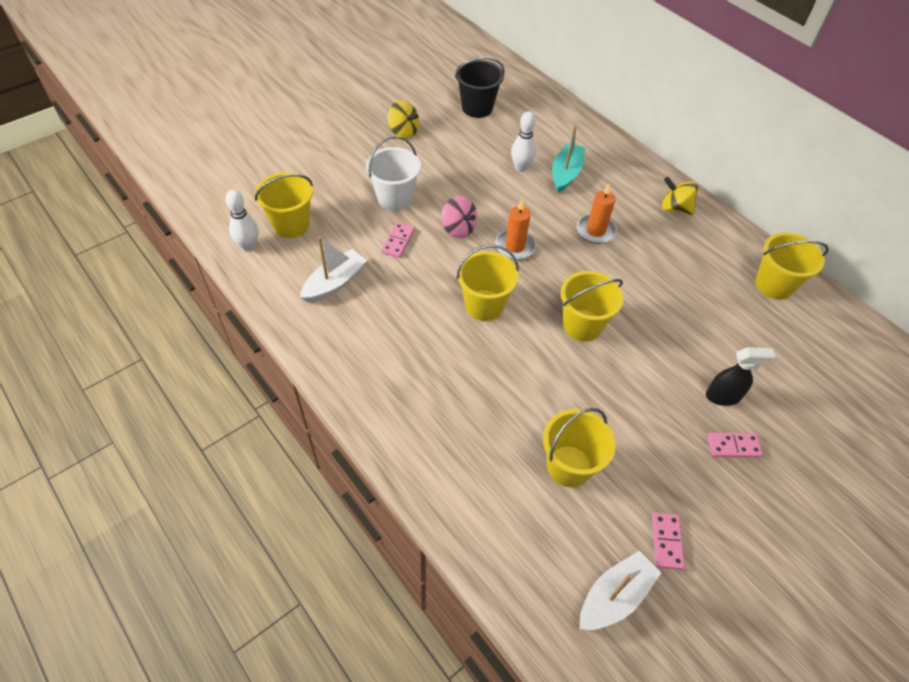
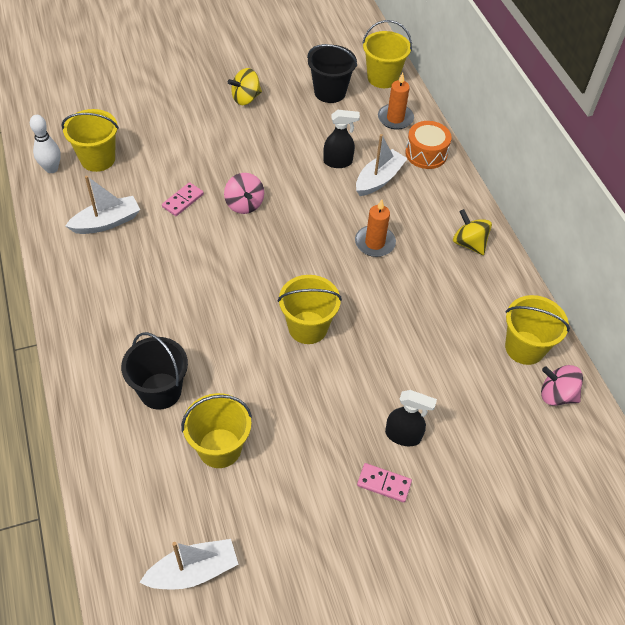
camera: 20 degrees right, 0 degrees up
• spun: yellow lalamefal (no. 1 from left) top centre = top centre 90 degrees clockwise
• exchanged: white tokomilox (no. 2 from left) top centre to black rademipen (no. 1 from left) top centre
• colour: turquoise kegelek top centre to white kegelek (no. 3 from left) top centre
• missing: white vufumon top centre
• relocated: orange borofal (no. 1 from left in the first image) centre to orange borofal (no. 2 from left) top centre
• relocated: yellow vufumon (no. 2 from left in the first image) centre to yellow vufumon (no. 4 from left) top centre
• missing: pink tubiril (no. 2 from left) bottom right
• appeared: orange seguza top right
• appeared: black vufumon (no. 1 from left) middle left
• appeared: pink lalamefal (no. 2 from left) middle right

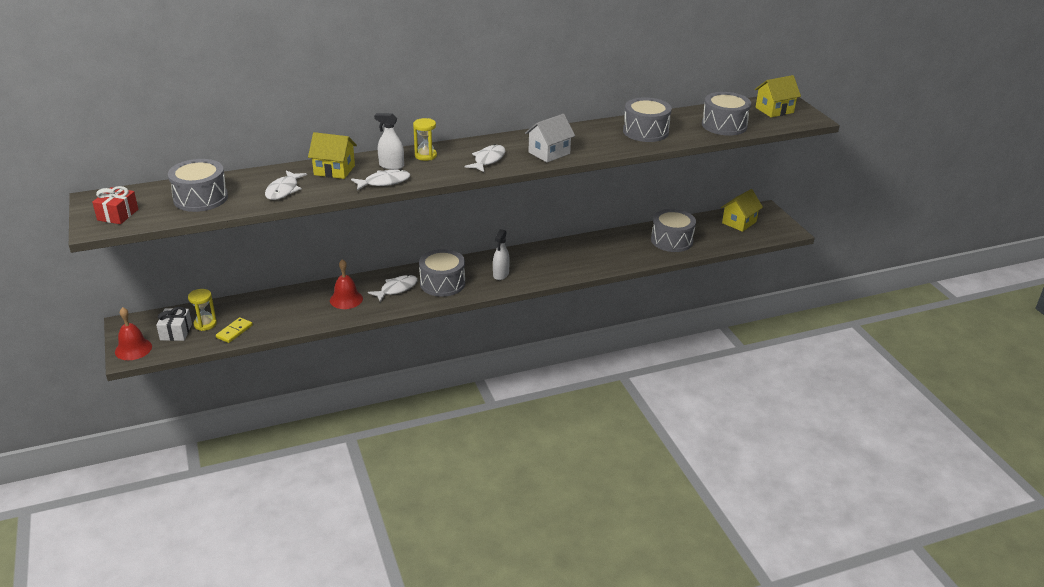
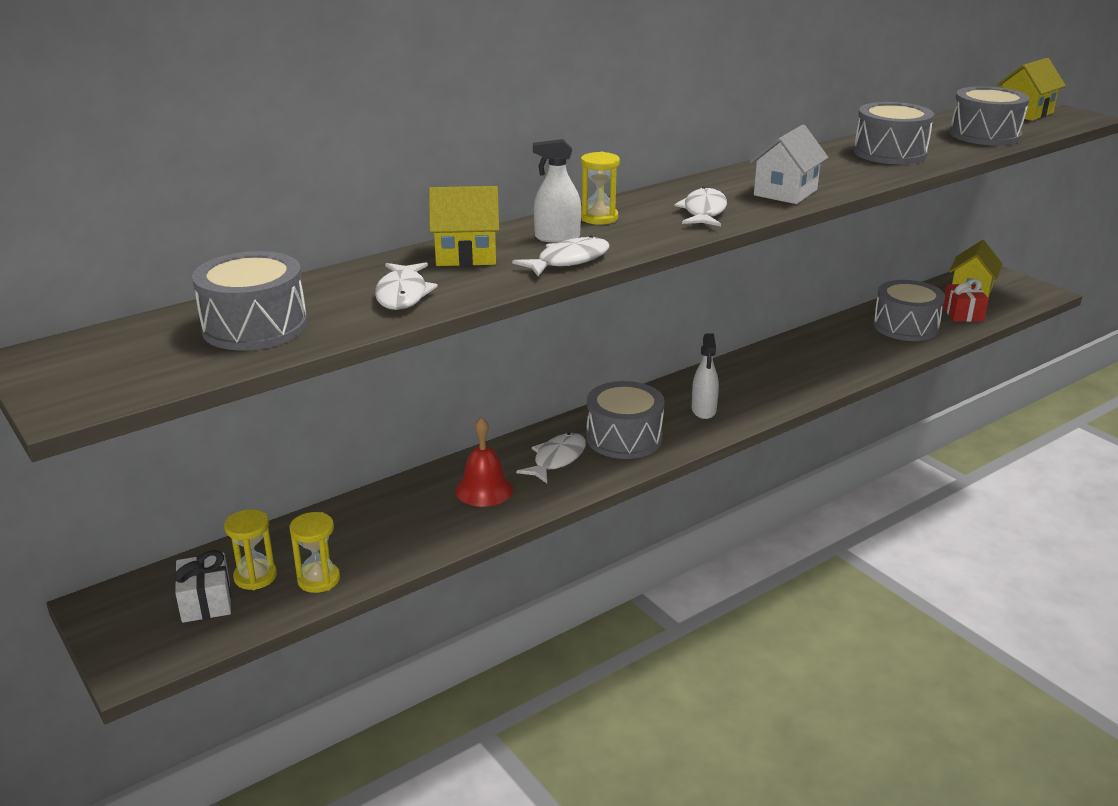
camera: 15 degrees left, 5 degrees down
• relocated: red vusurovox middle left to middle right
• missing: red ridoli (no. 1 from left) middle left
• exchanged: yellow tubiril middle left to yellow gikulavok (no. 2 from left) bottom left

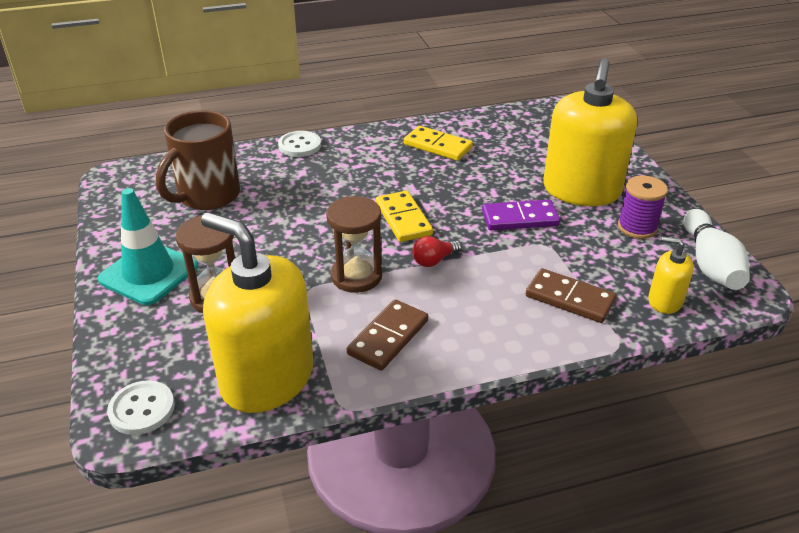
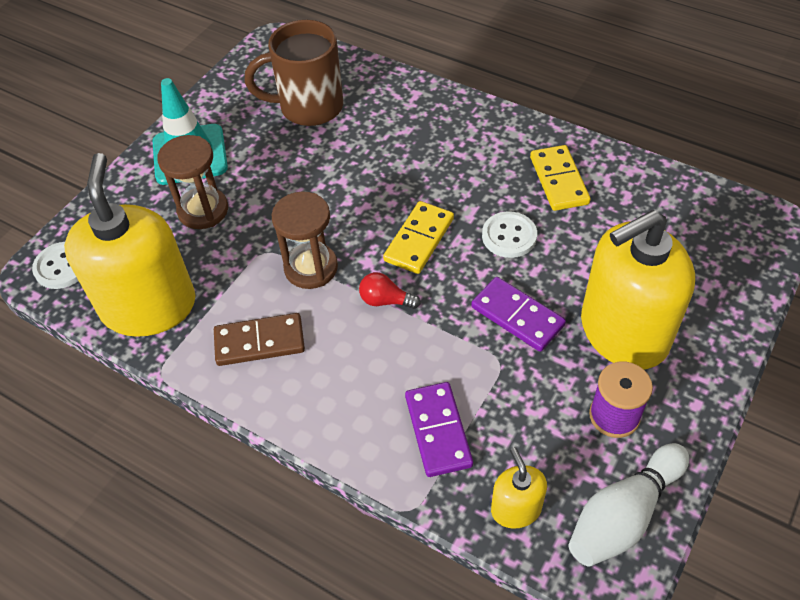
camera: 50 degrees right, 15 degrees up
• relocated: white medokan (no. 2 from left) top centre to centre
• colour: brown tubiril (no. 2 from left) middle right to purple tubiril (no. 1 from left) bottom centre

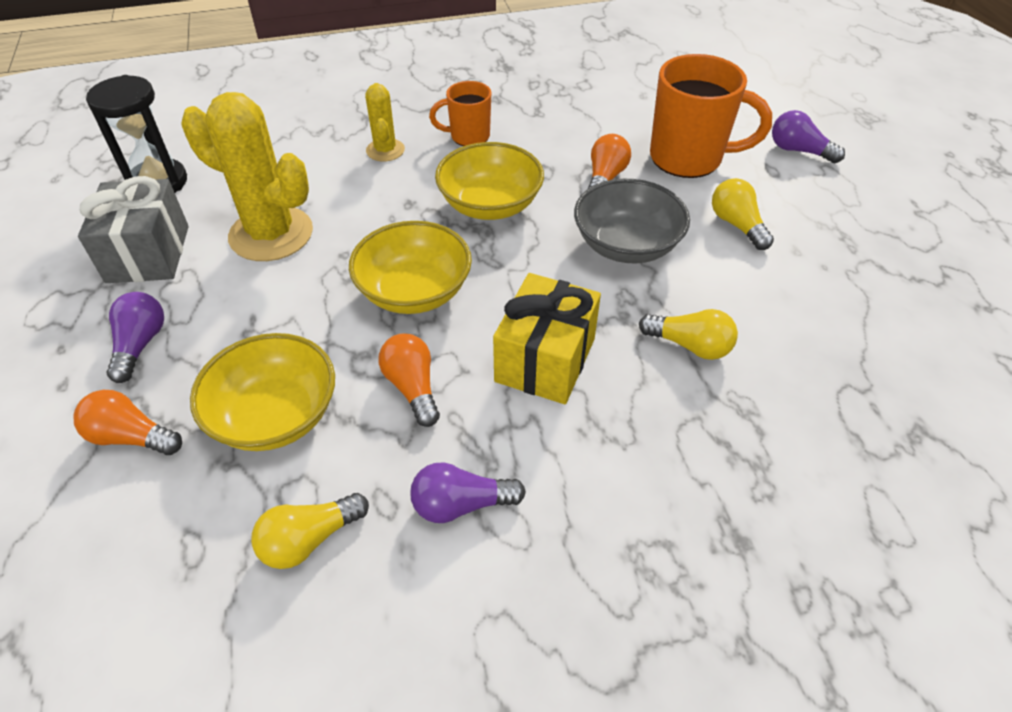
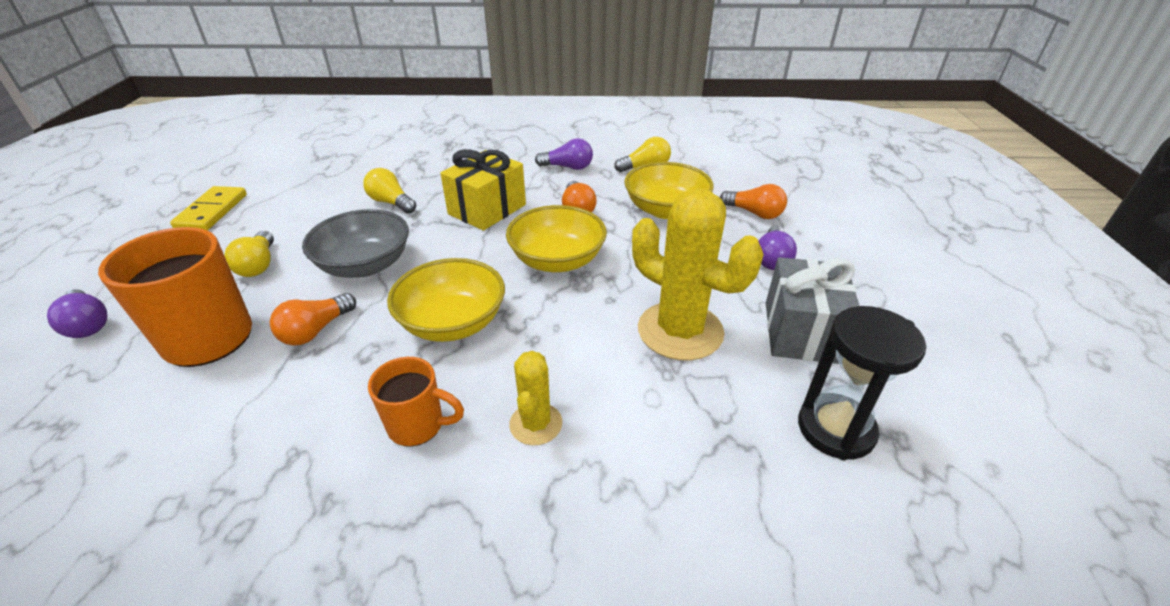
camera: 165 degrees left, 10 degrees down
• appeared: yellow tubiril middle left

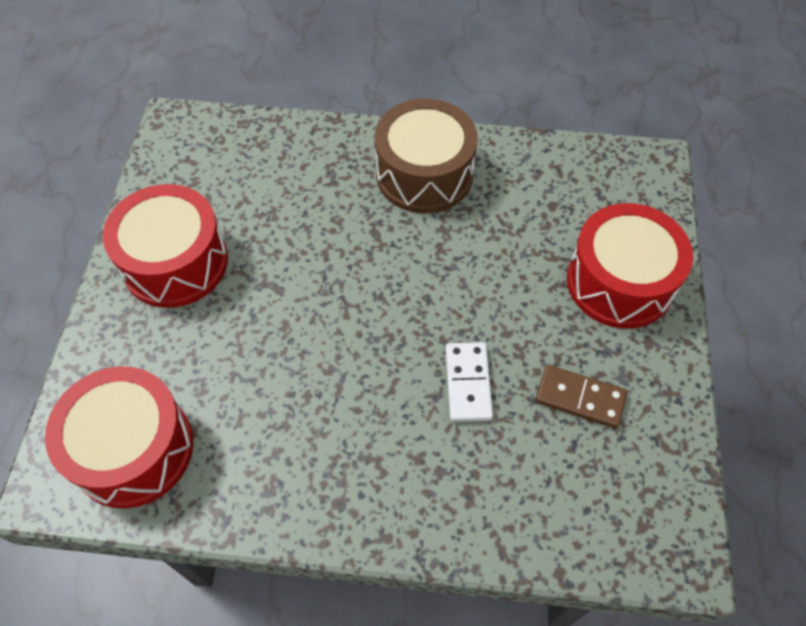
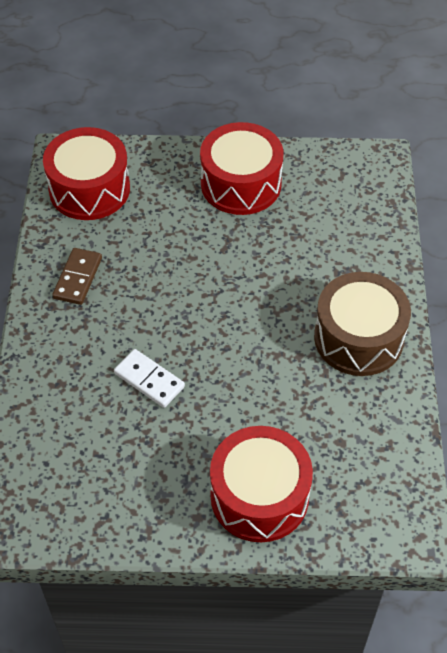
camera: 85 degrees right, 5 degrees down
• spun: white tubiril centre = centre 45 degrees clockwise
• relocated: brown tubiril middle right to middle left

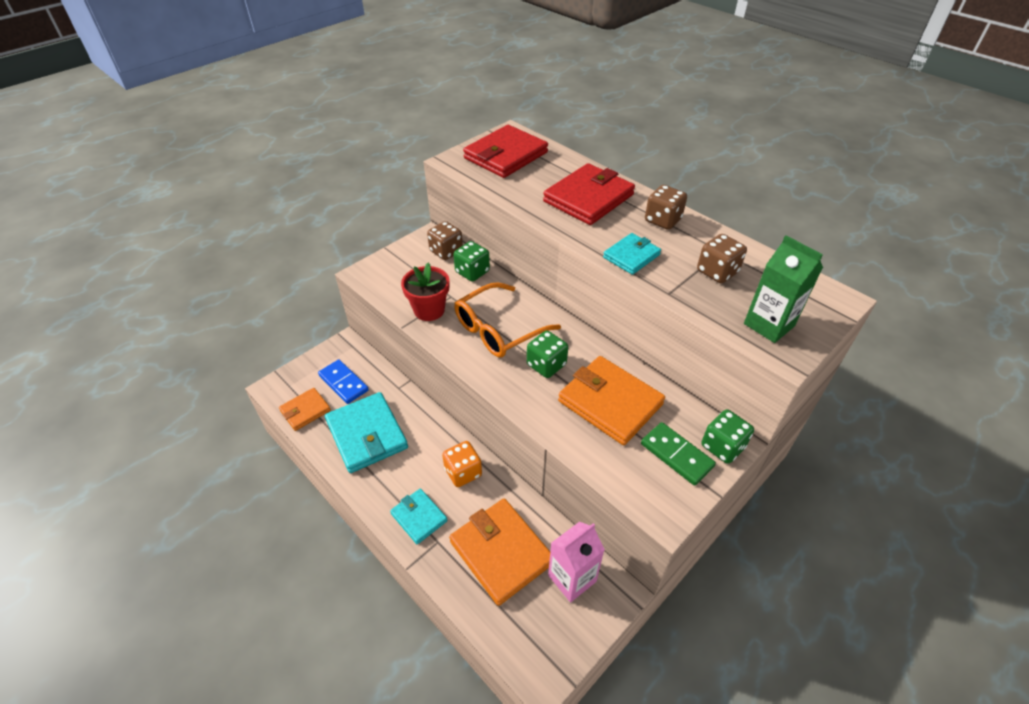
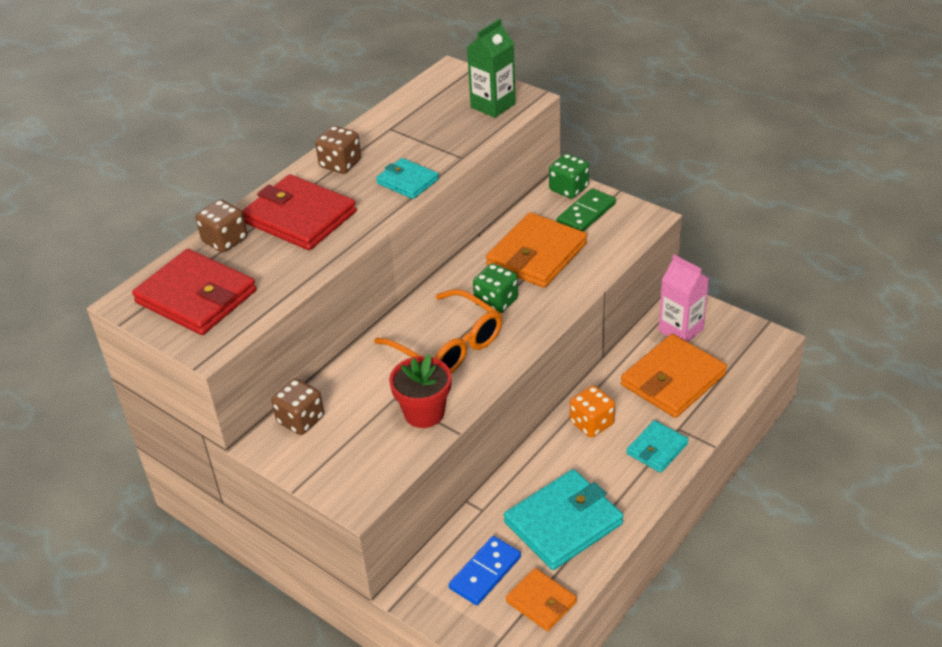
camera: 95 degrees left, 5 degrees down
• relocated: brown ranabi (no. 3 from left in the first image) middle right to brown ranabi (no. 1 from left) middle left
• missing: green ranabi (no. 1 from left) centre

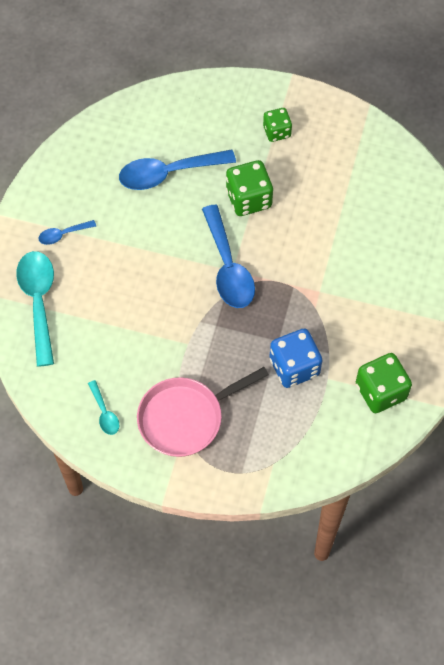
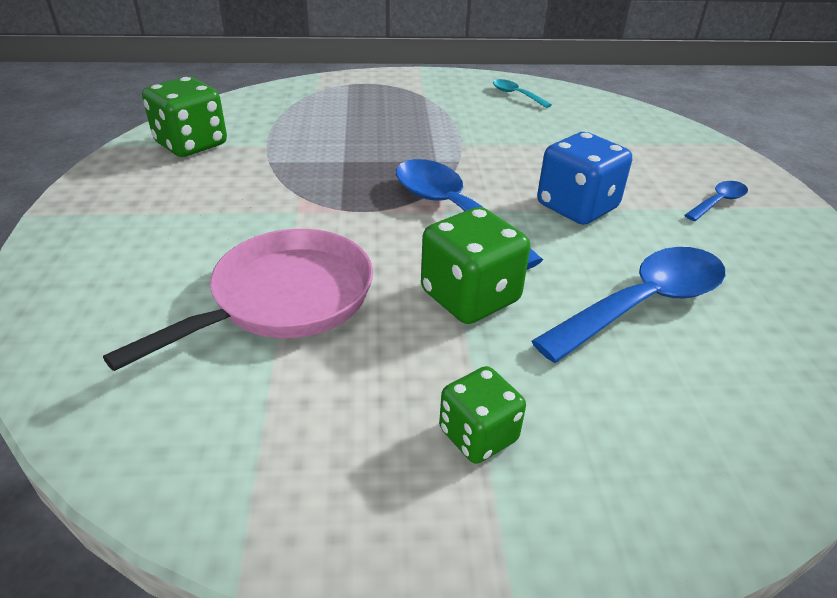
camera: 160 degrees right, 25 degrees down
• missing: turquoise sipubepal (no. 1 from left) middle left
• relocated: blue ranabi middle right to top right
• relocated: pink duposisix centre to middle left

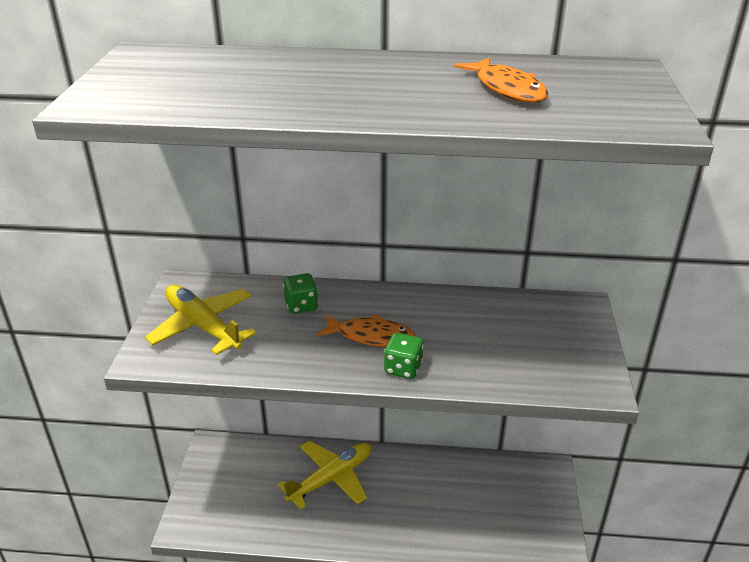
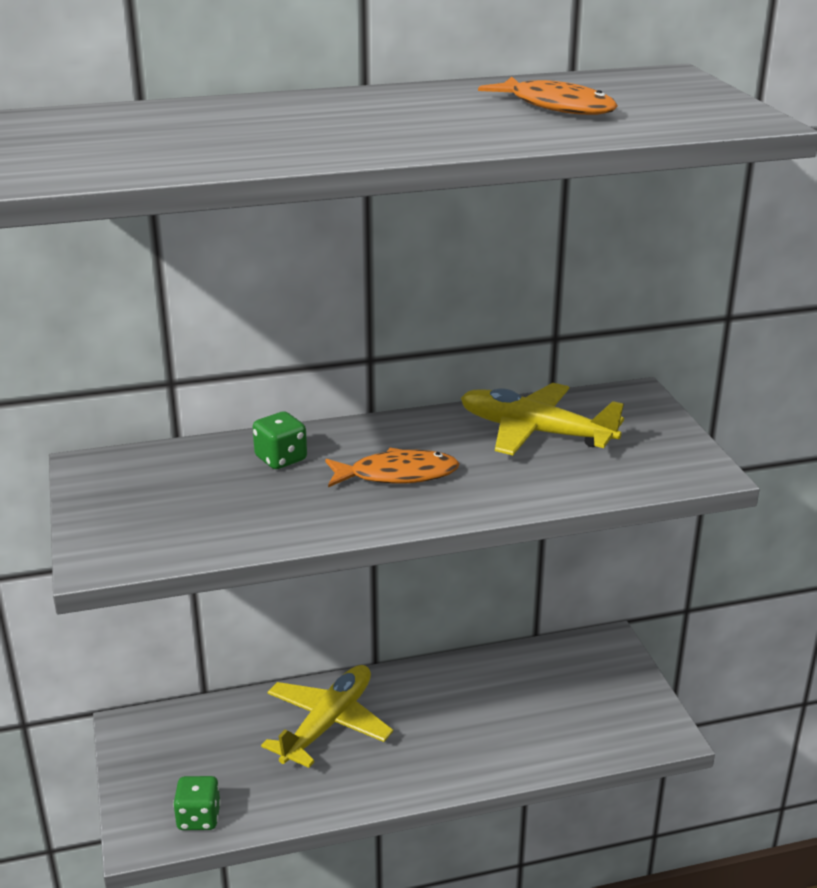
camera: 20 degrees left, 5 degrees down
• relocated: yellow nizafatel (no. 1 from left in the first image) middle left to yellow nizafatel (no. 2 from left) centre
• relocated: green ranabi (no. 2 from left in the first image) centre to green ranabi (no. 1 from left) bottom left

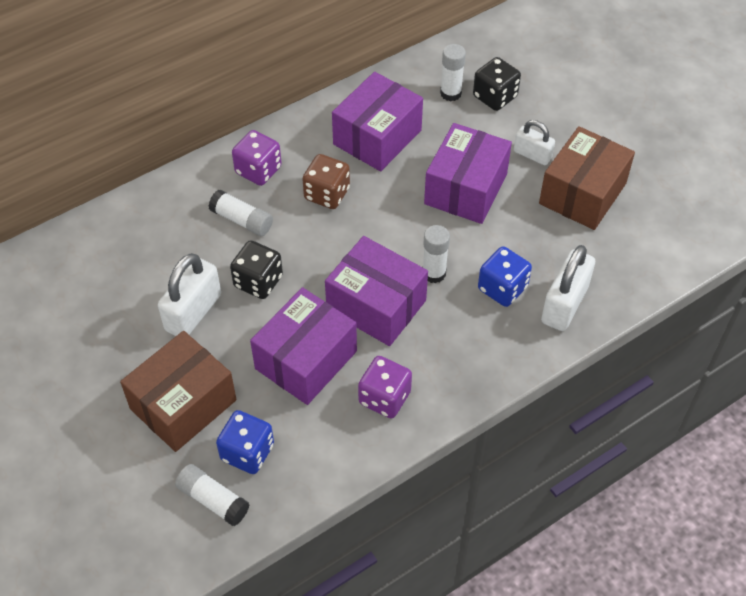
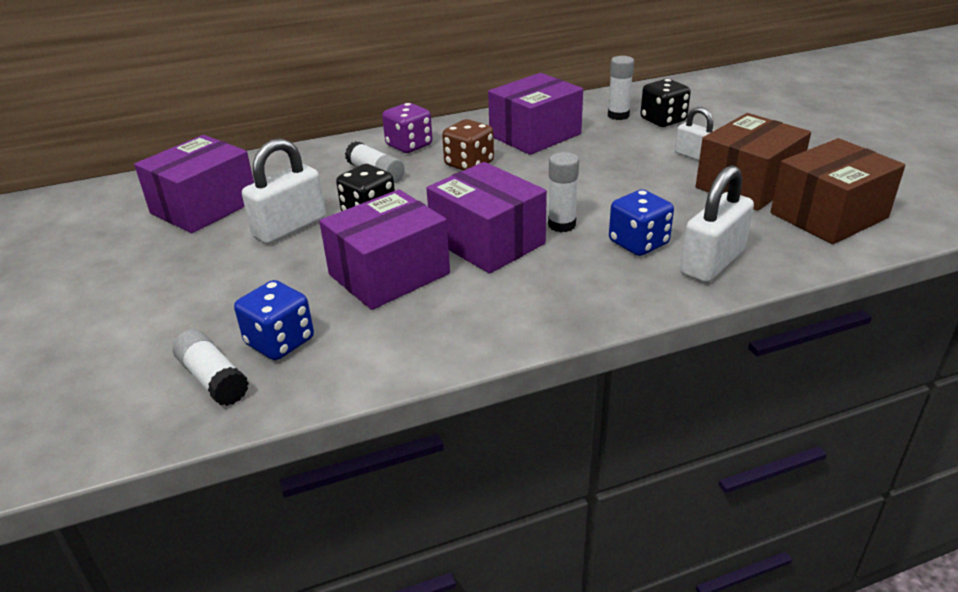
camera: 15 degrees right, 20 degrees down
• relocated: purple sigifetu (no. 4 from left in the first image) top centre to purple sigifetu (no. 1 from left) top left
• relocated: brown sigifetu (no. 1 from left in the first image) middle left to brown sigifetu (no. 2 from left) top right
• missing: purple ranabi (no. 2 from left) centre

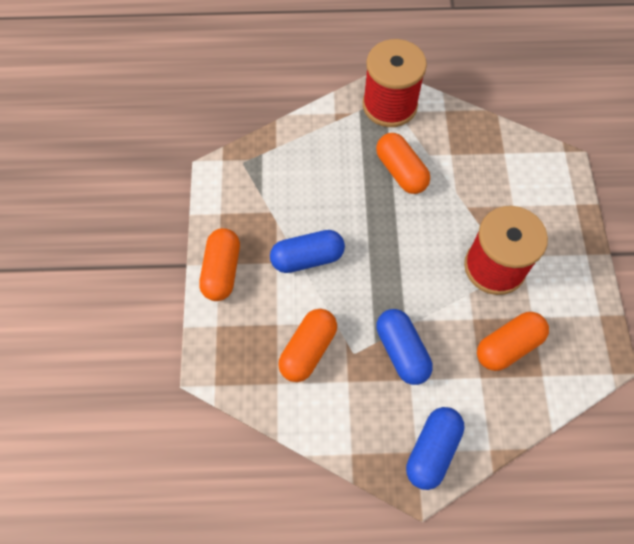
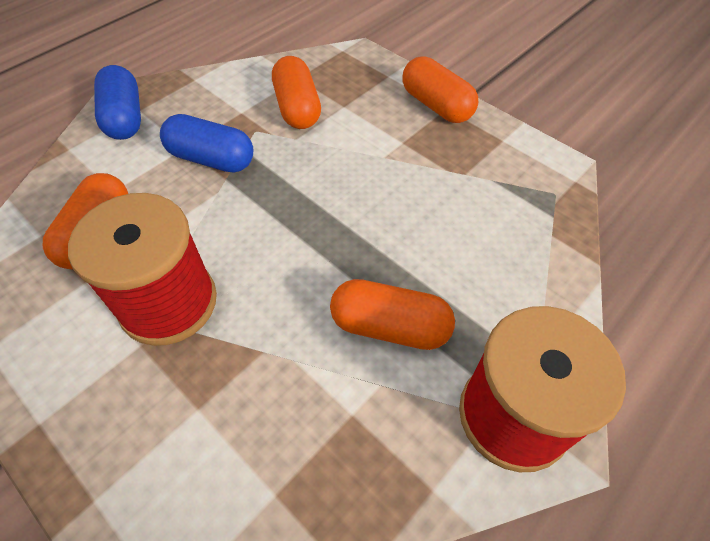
camera: 135 degrees right, 10 degrees down
• missing: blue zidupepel (no. 1 from left) centre

